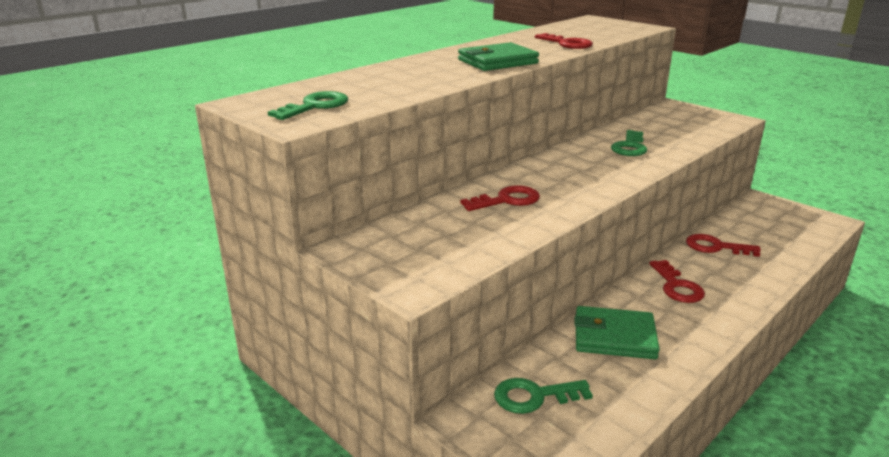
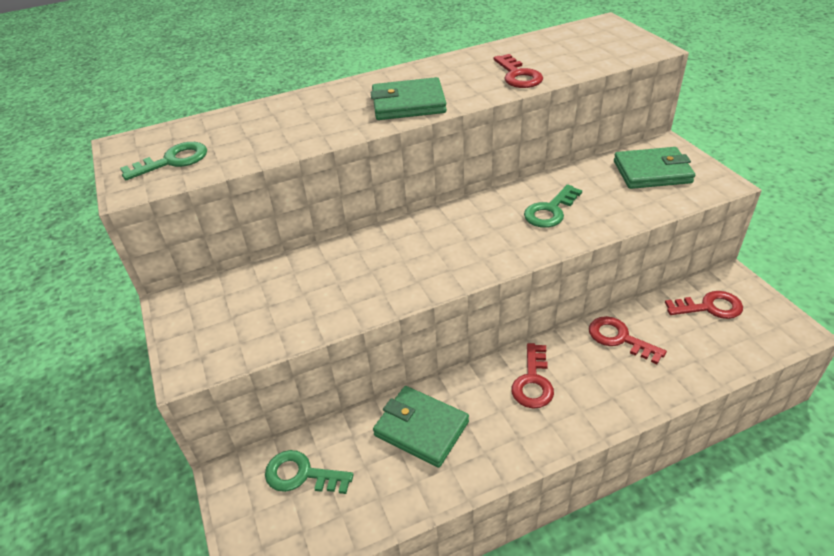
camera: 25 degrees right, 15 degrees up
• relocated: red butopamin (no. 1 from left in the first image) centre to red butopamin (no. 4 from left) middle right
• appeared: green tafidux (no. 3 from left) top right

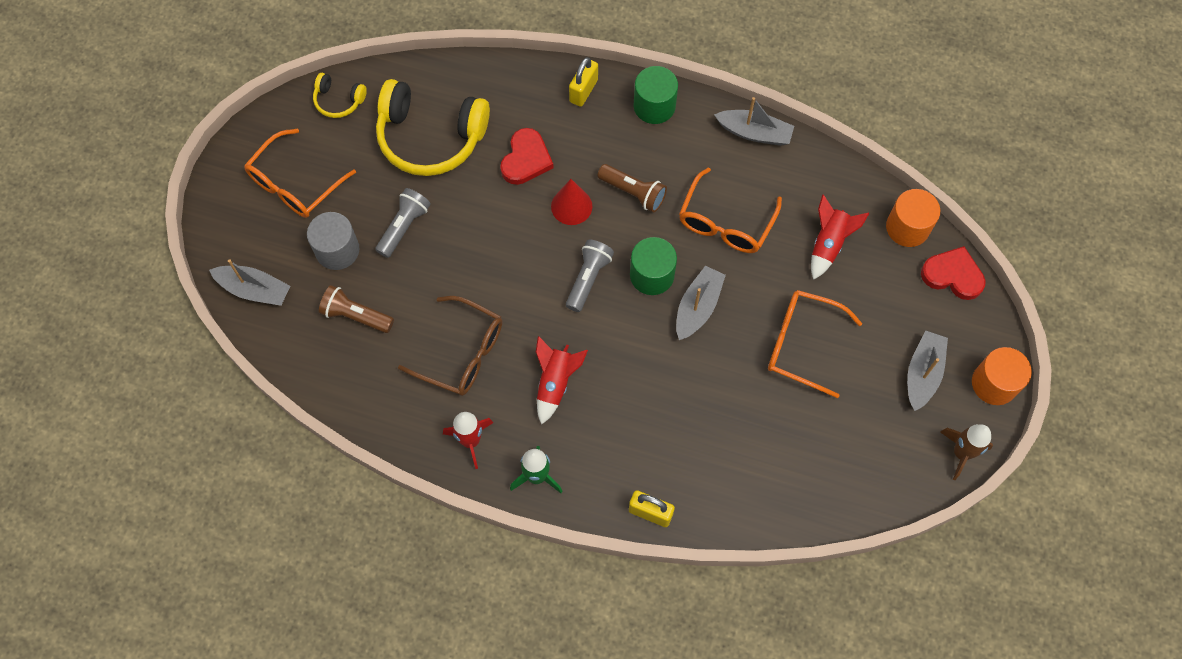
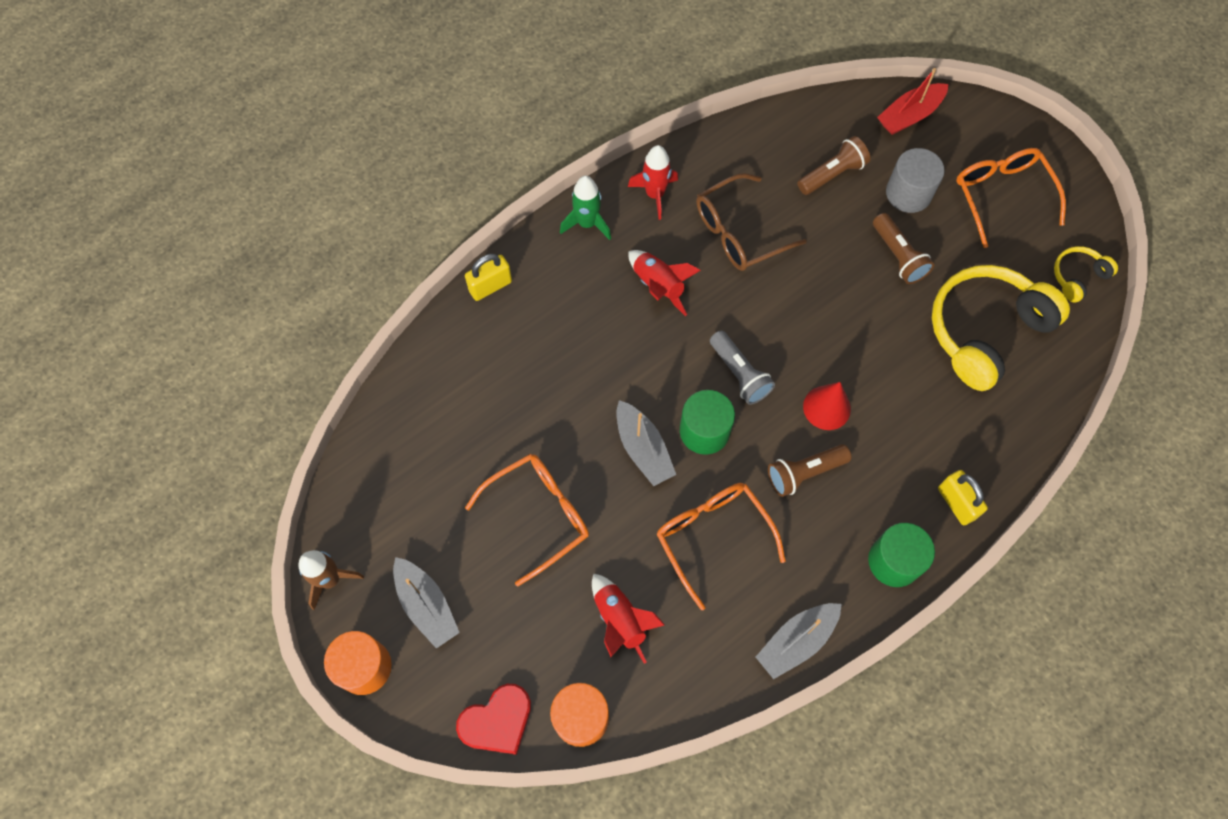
camera: 125 degrees right, 0 degrees up
• missing: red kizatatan (no. 1 from left) top centre
• colour: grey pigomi (no. 1 from left) centre to brown pigomi (no. 3 from left) top right
• colour: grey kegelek (no. 1 from left) middle left to red kegelek top right

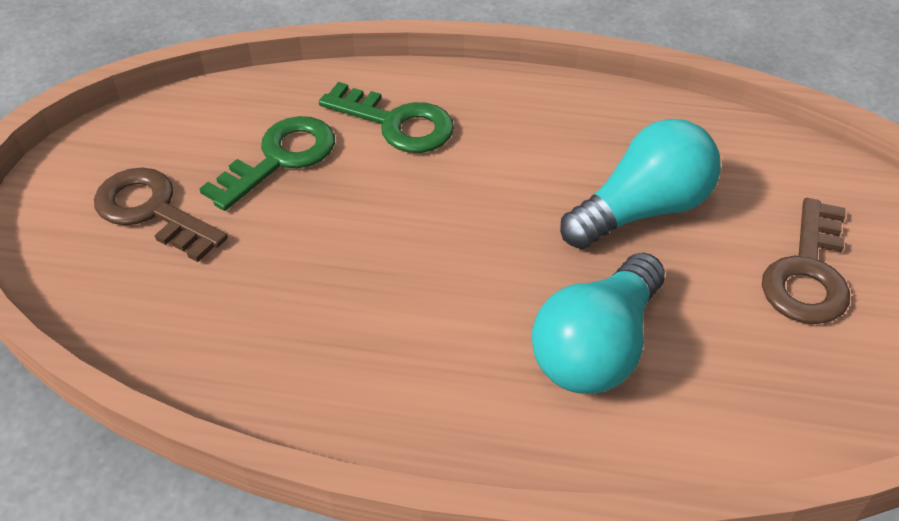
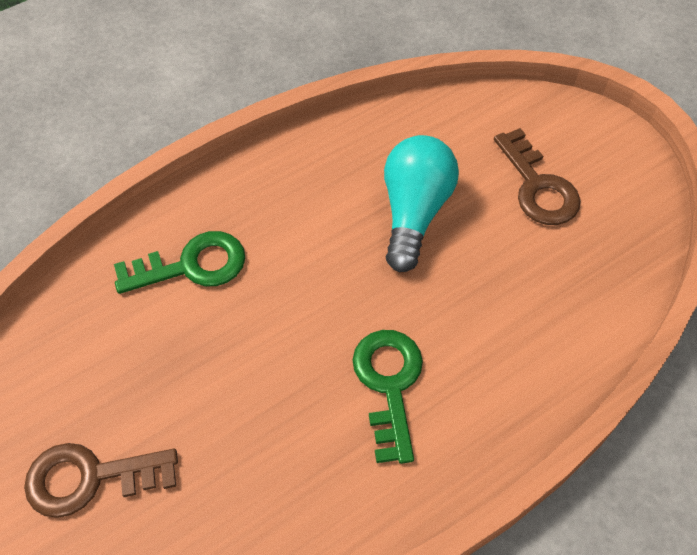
camera: 45 degrees left, 10 degrees up
• relocated: green butopamin (no. 1 from left in the first image) top left to green butopamin (no. 2 from left) bottom centre
• missing: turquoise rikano (no. 1 from left) centre

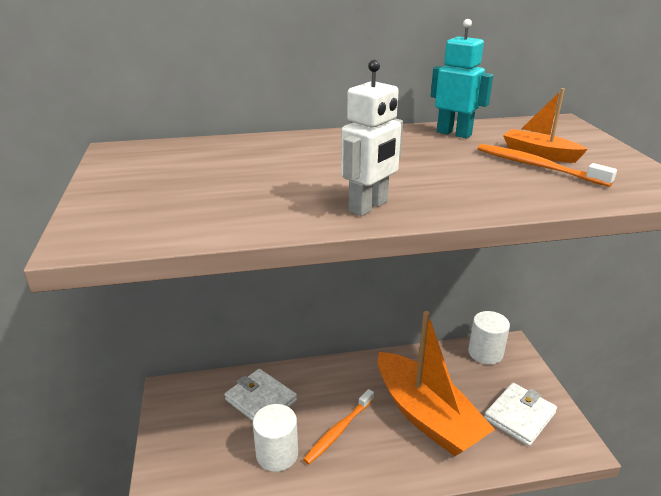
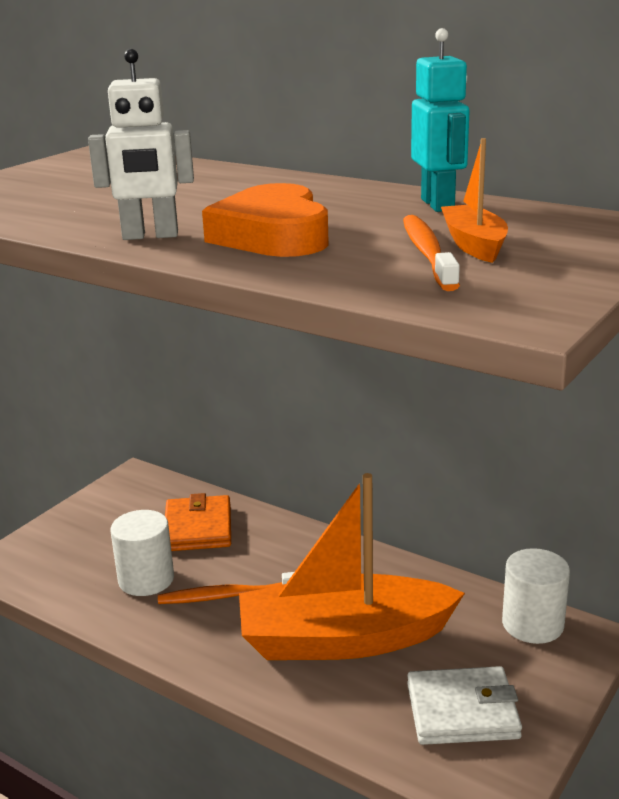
camera: 45 degrees right, 5 degrees down
• spun: orange kegelek (no. 1 from left) bottom centre = bottom centre 75 degrees clockwise
• colour: white tafidux (no. 1 from left) bottom centre to orange tafidux middle left
• appeared: orange kizatatan top centre

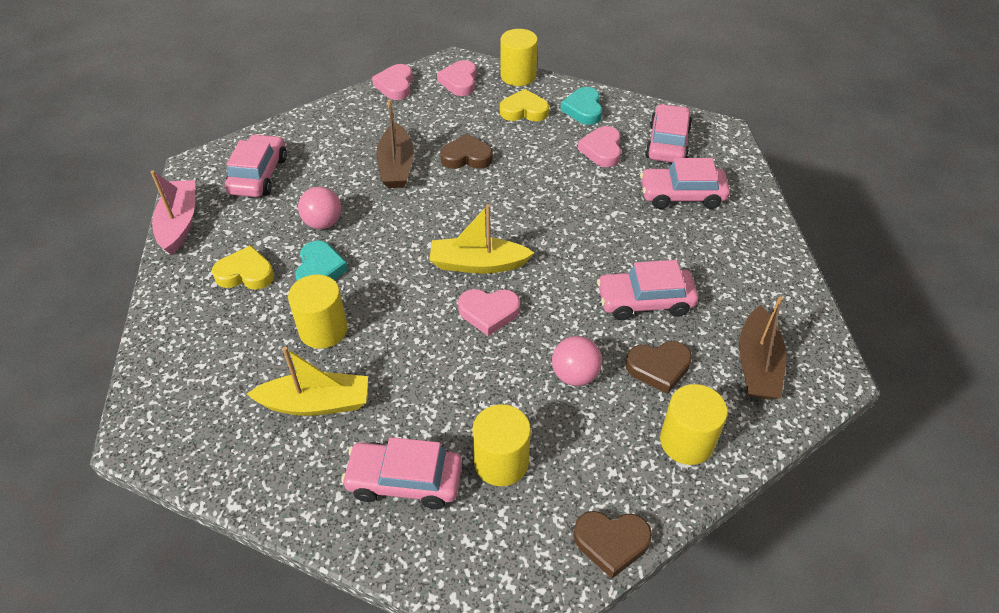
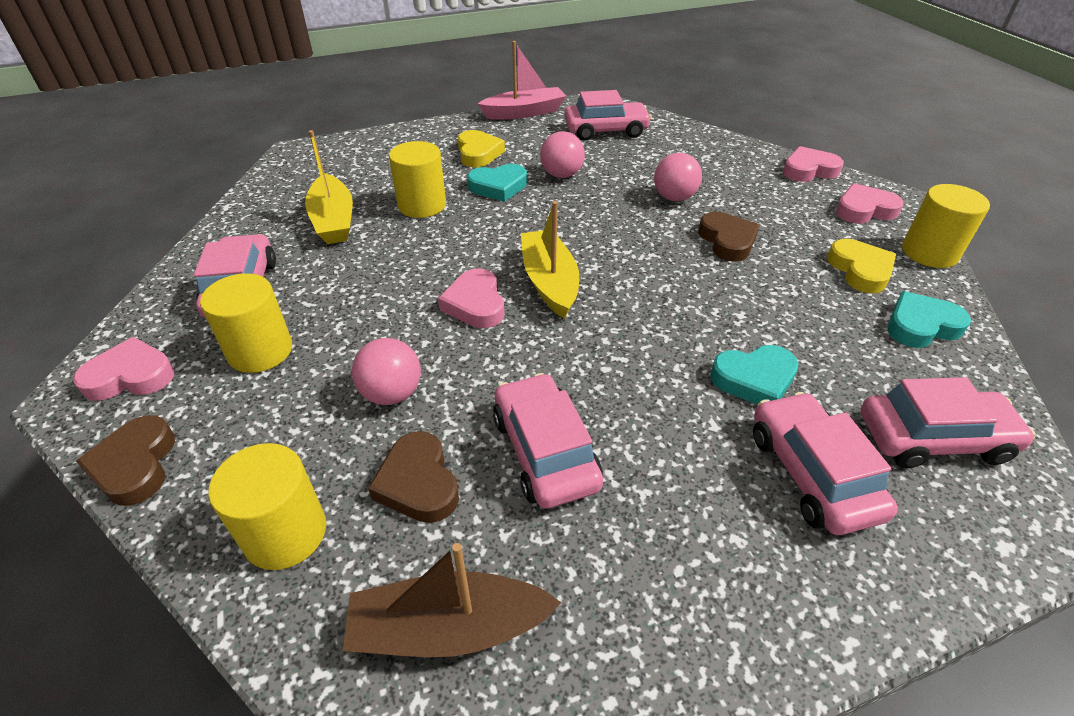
camera: 75 degrees right, 5 degrees down
• exchanged: brown kegelek (no. 1 from left) top centre to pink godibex (no. 3 from left) top centre
• relocated: pink kizatatan (no. 4 from left in the first image) top centre to pink kizatatan (no. 1 from left) middle left
• appeared: turquoise kizatatan (no. 2 from left) middle right

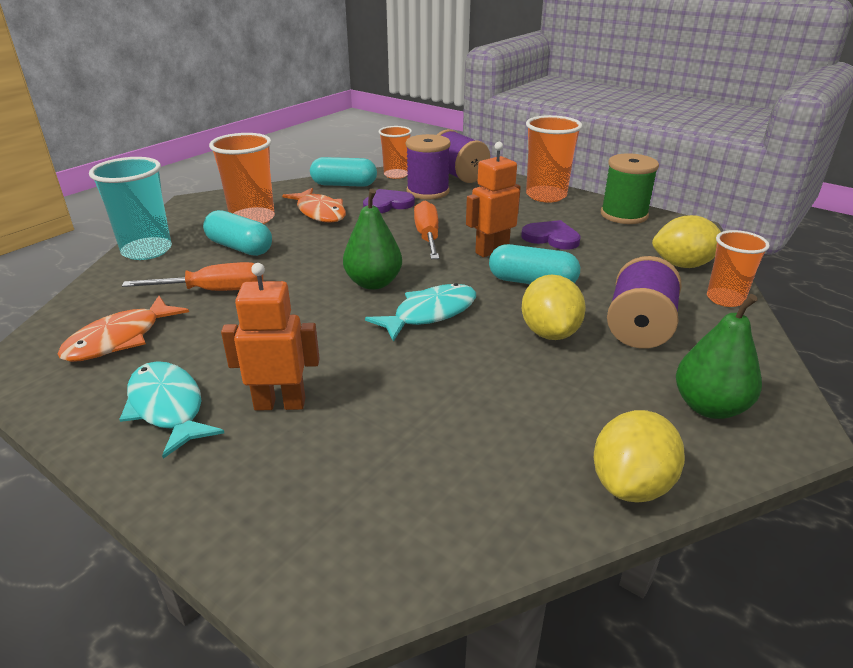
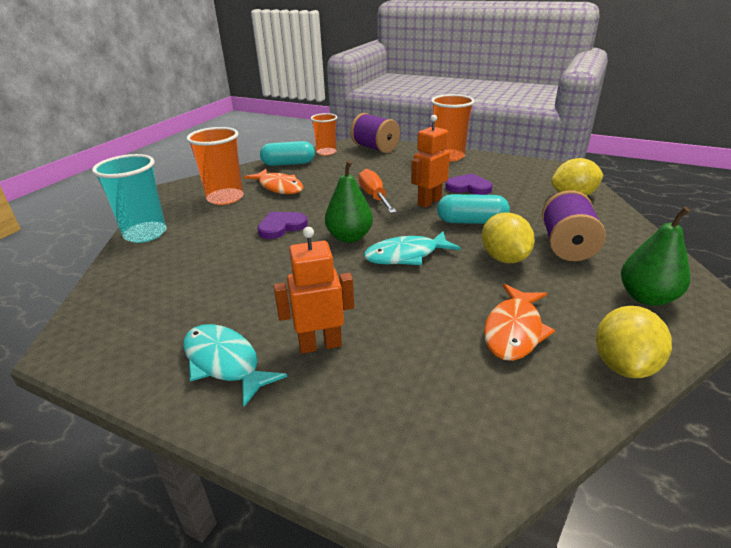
camera: 10 degrees left, 0 degrees up
• missing: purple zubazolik (no. 1 from left) top centre
• missing: green zubazolik top right
• relocated: purple kizatatan (no. 1 from left) top centre to centre
• missing: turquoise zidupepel (no. 1 from left) middle left
• missing: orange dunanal (no. 4 from left) middle right
• missing: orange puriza (no. 1 from left) middle left
• spun: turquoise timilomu (no. 2 from left) centre = centre 150 degrees counterclockwise
• relocated: orange timilomu (no. 1 from left in the first image) middle left to orange timilomu (no. 2 from left) middle right

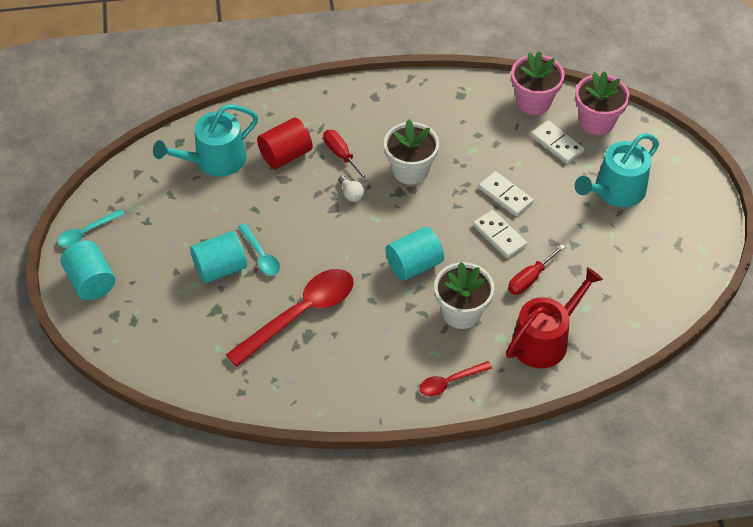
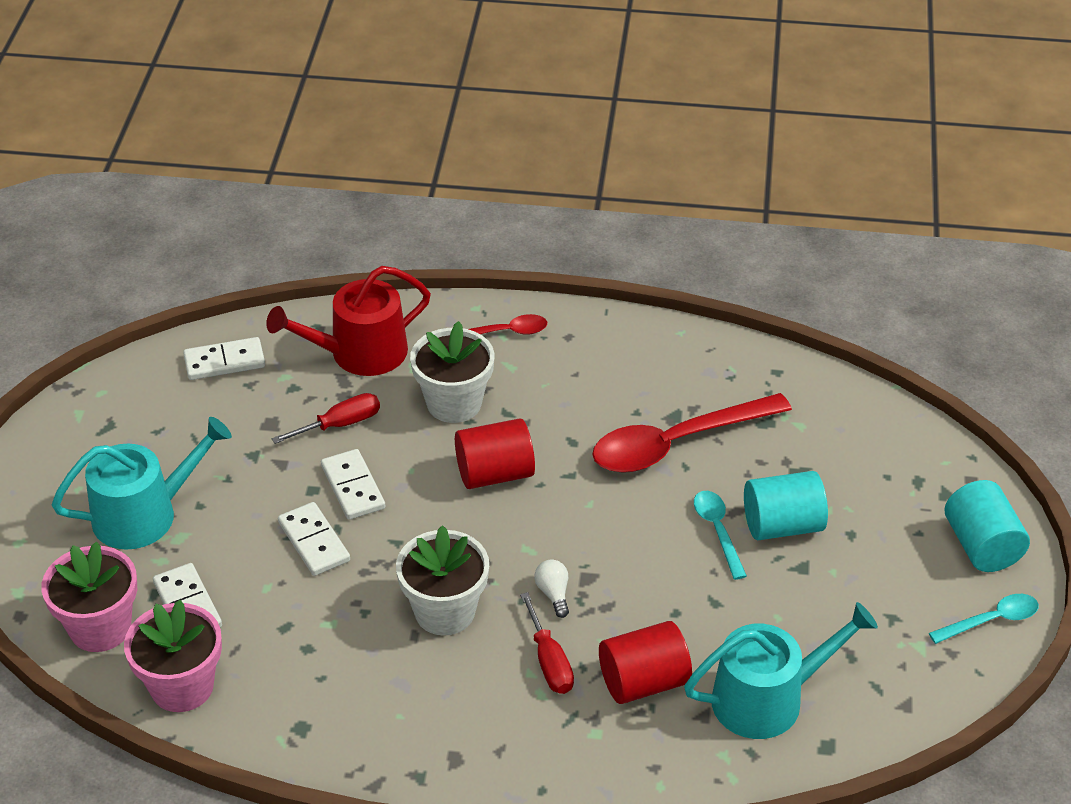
camera: 165 degrees left, 10 degrees down
• colour: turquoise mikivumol (no. 3 from left) centre to red mikivumol (no. 1 from left) centre
• appeared: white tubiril (no. 2 from left) middle left

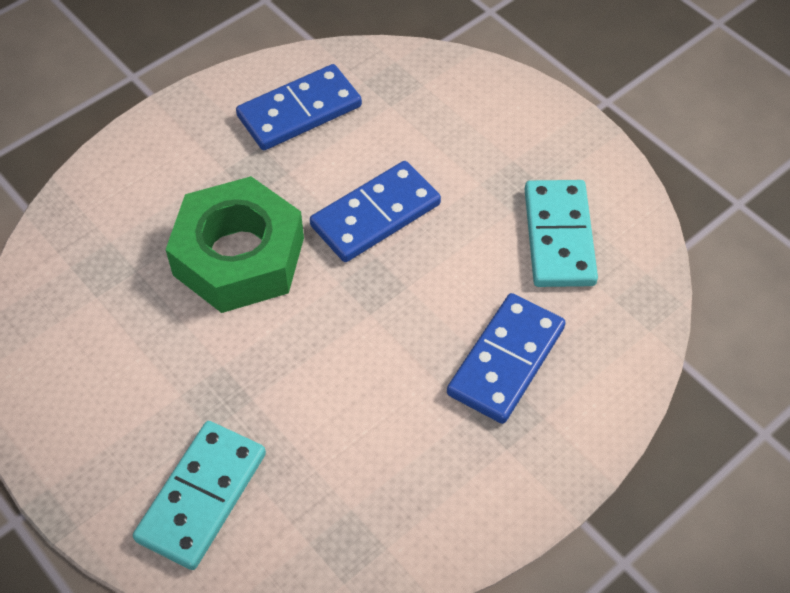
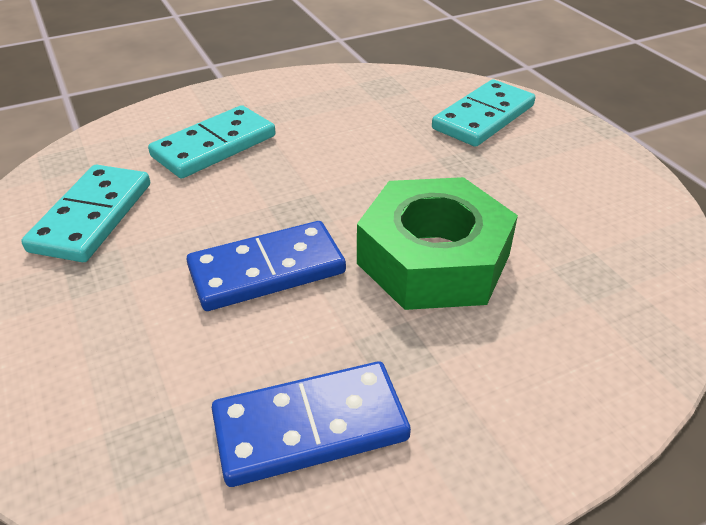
camera: 165 degrees left, 15 degrees down
• colour: blue tubiril (no. 3 from left) centre to turquoise tubiril (no. 2 from left) top left

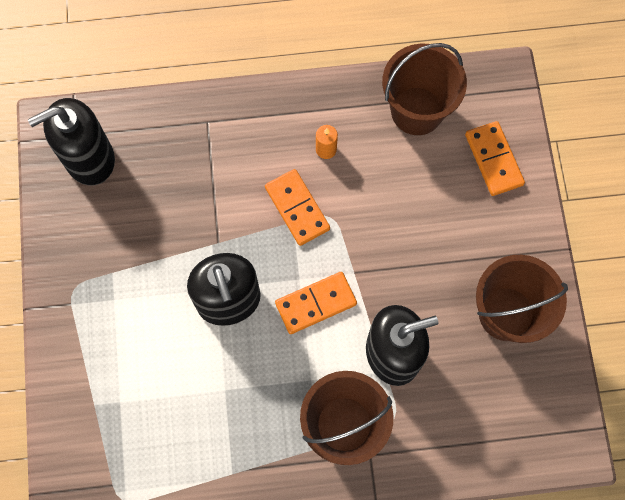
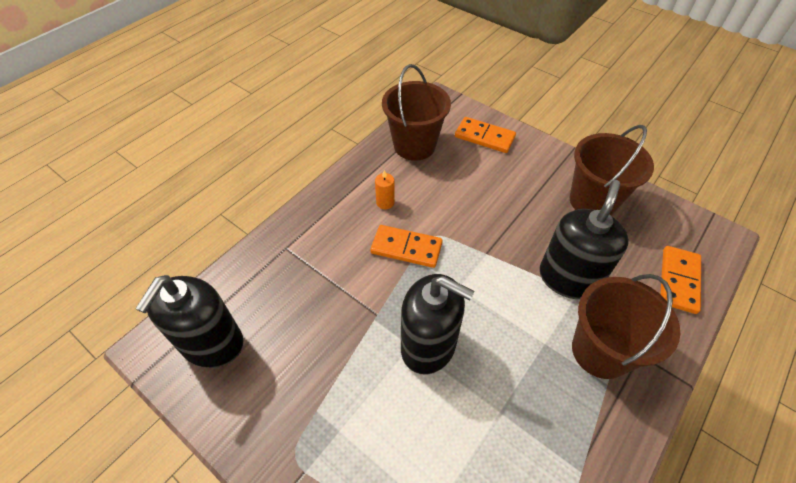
camera: 45 degrees left, 20 degrees down
• relocated: orange tubiril (no. 2 from left in the first image) centre to orange tubiril (no. 3 from left) middle right

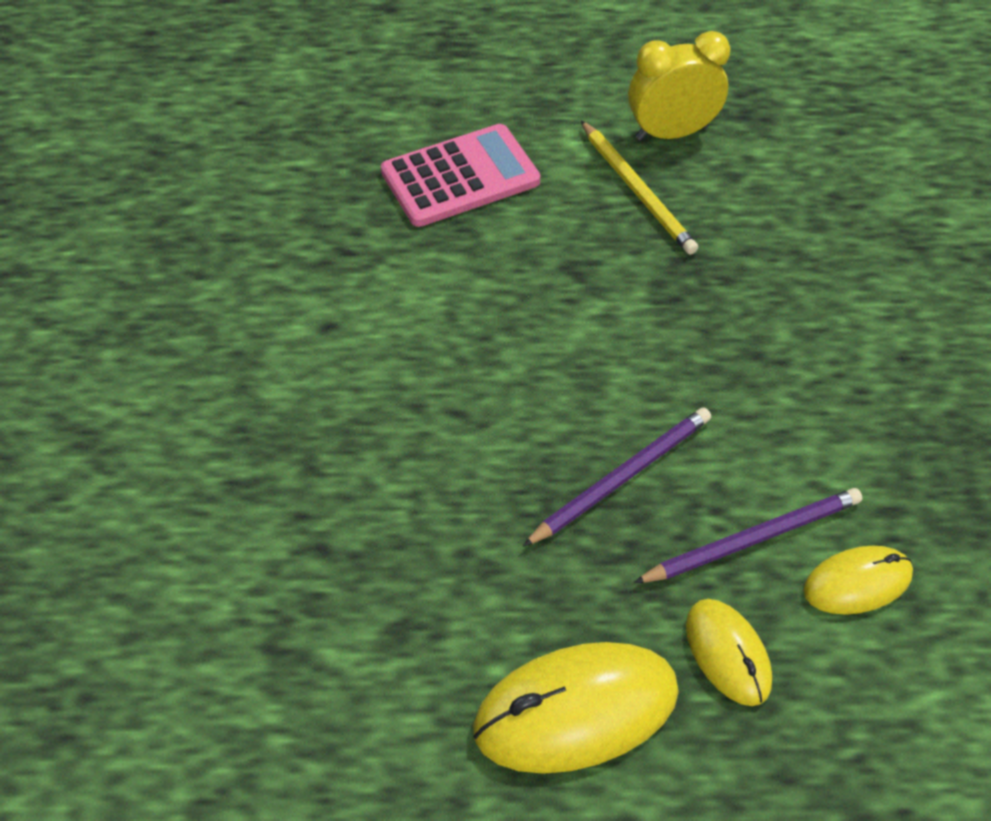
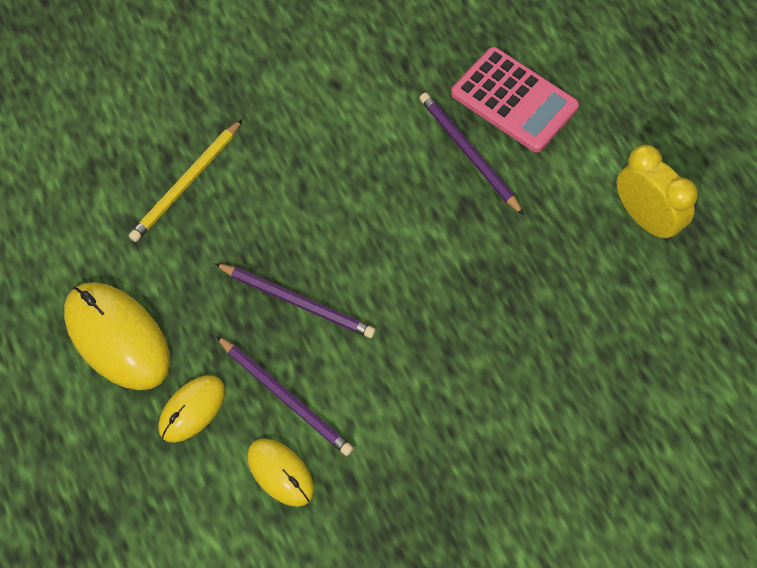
camera: 65 degrees right, 10 degrees up
• relocated: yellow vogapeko top centre to top left
• appeared: purple vogapeko (no. 3 from left) top centre

